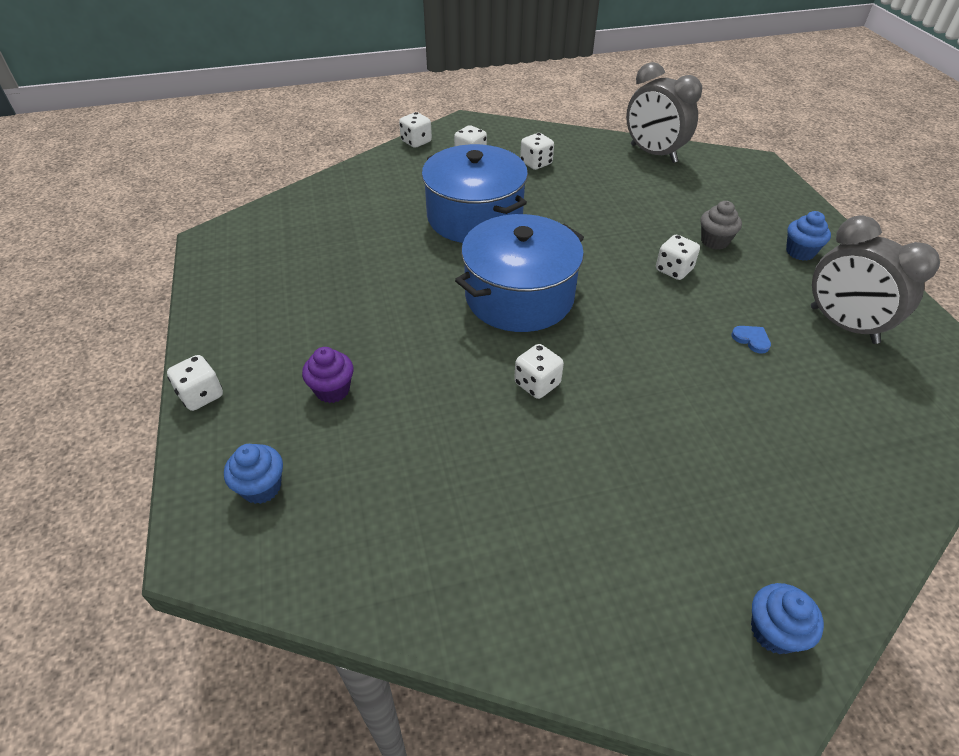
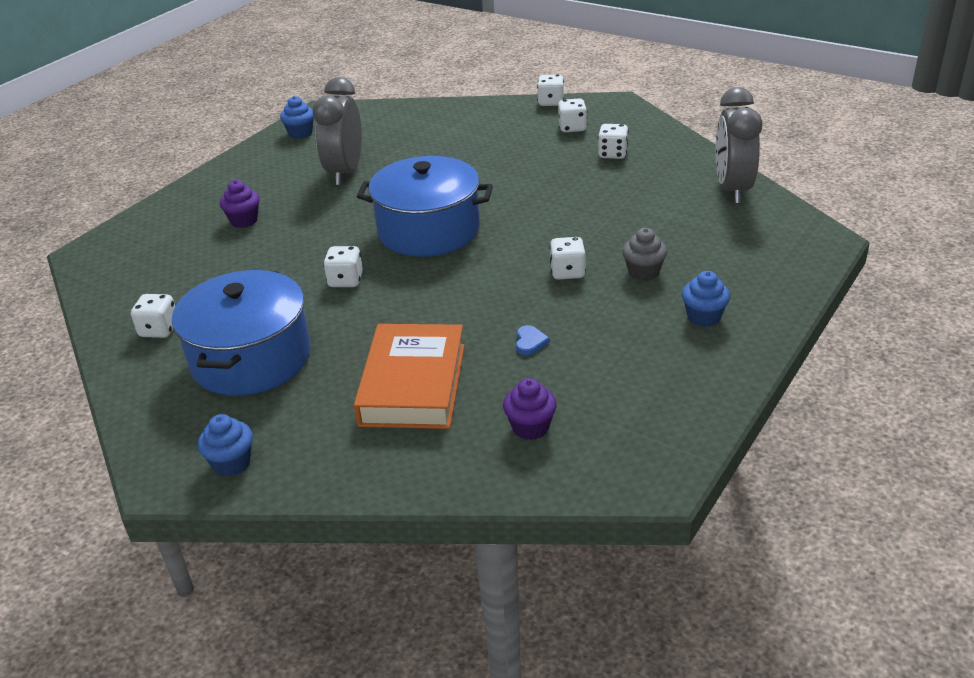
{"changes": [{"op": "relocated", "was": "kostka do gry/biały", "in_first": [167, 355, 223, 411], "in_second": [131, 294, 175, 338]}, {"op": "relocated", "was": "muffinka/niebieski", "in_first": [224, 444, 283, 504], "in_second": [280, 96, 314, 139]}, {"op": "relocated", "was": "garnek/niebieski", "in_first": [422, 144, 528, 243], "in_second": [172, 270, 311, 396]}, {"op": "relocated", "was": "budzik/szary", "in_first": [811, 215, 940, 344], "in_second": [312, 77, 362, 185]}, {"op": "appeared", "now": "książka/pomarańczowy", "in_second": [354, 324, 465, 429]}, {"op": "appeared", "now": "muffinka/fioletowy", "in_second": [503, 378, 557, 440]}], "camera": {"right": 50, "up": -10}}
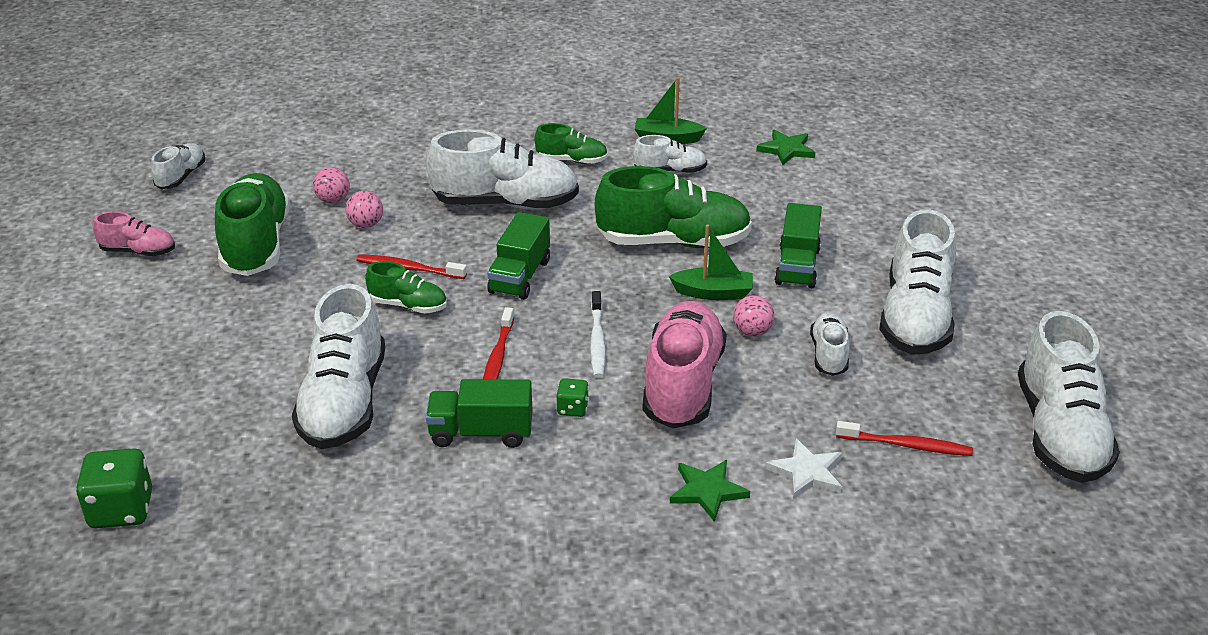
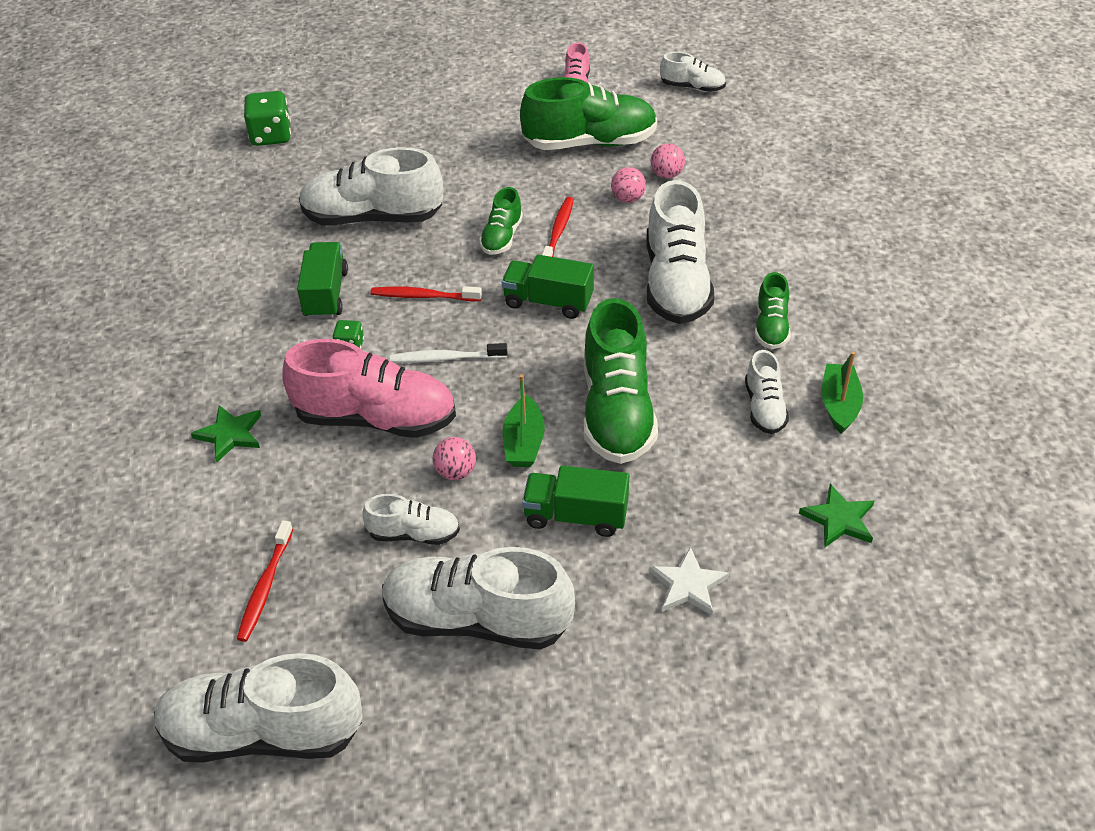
{"changes": [{"op": "relocated", "was": "gwiazda/biały", "in_first": [766, 439, 842, 499], "in_second": [649, 547, 729, 615]}], "camera": {"right": 90, "up": 10}}
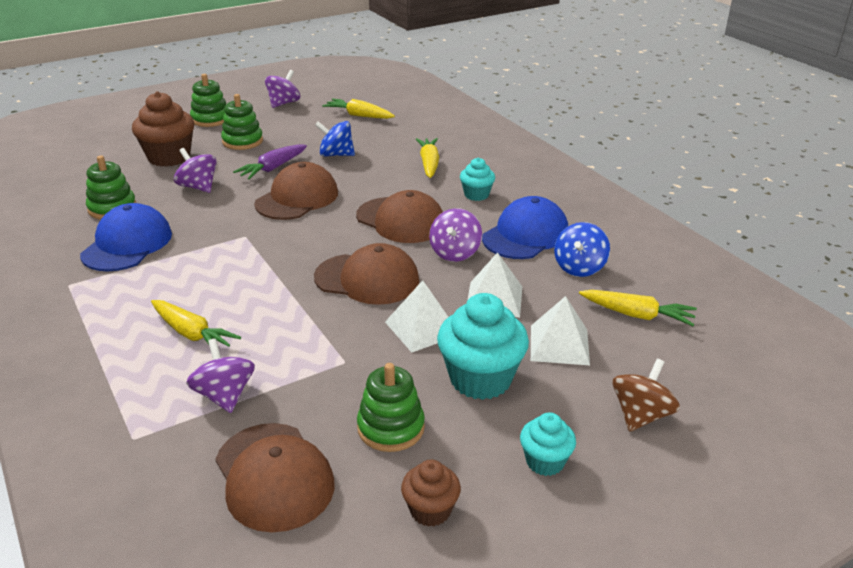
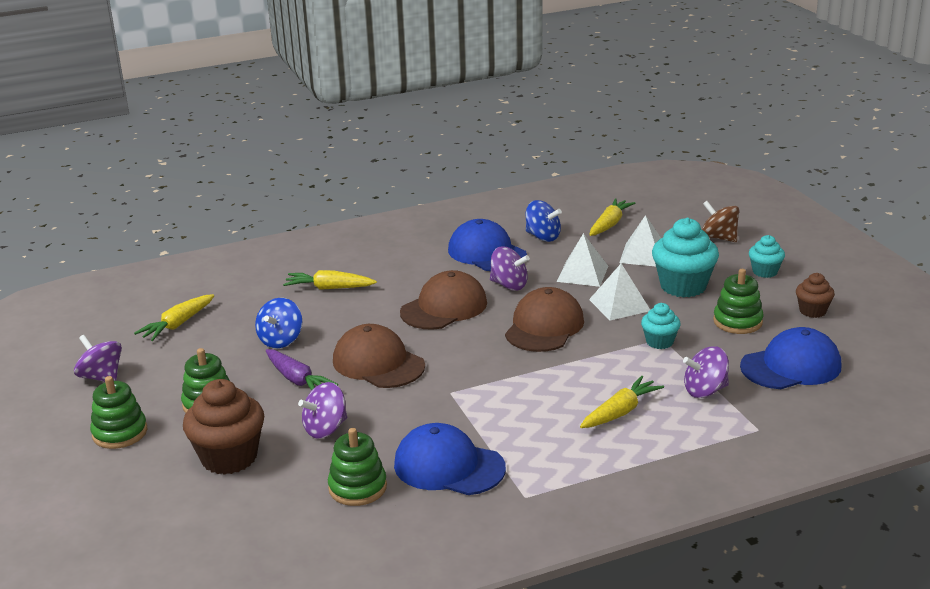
{"changes": [{"op": "colour", "was": "czapka/brązowy", "now": "czapka/niebieski", "in_first": [215, 423, 335, 532], "in_second": [740, 327, 841, 389]}, {"op": "relocated", "was": "muffinka/turkusowy", "in_first": [460, 158, 495, 201], "in_second": [641, 303, 681, 349]}], "camera": {"right": -80, "up": -5}}
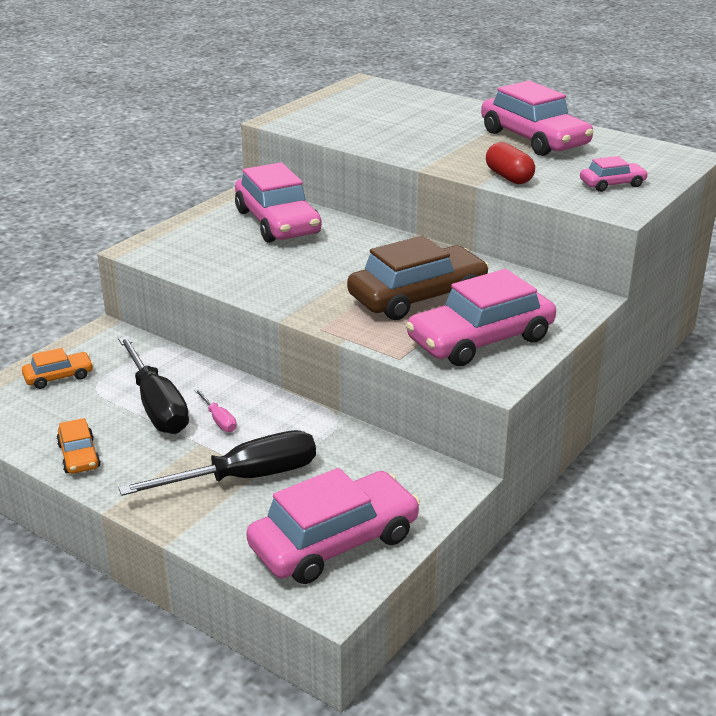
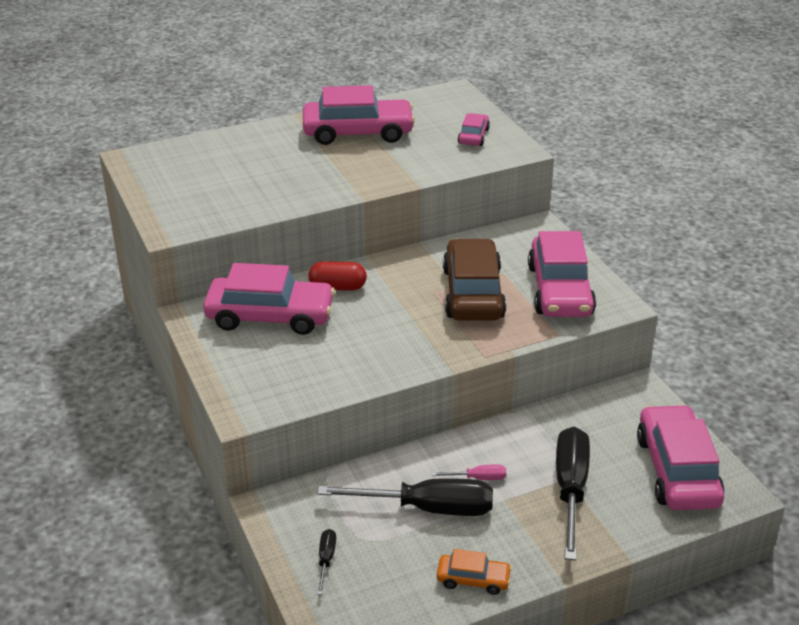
{"changes": [{"op": "exchanged", "was": "samochód/pomarańczowy", "now": "śrubokręt/czarny", "in_first": [22, 348, 93, 389], "in_second": [317, 529, 336, 595]}, {"op": "relocated", "was": "kapsułka/czerwony", "in_first": [486, 142, 535, 184], "in_second": [308, 261, 367, 291]}], "camera": {"right": -60, "up": 5}}
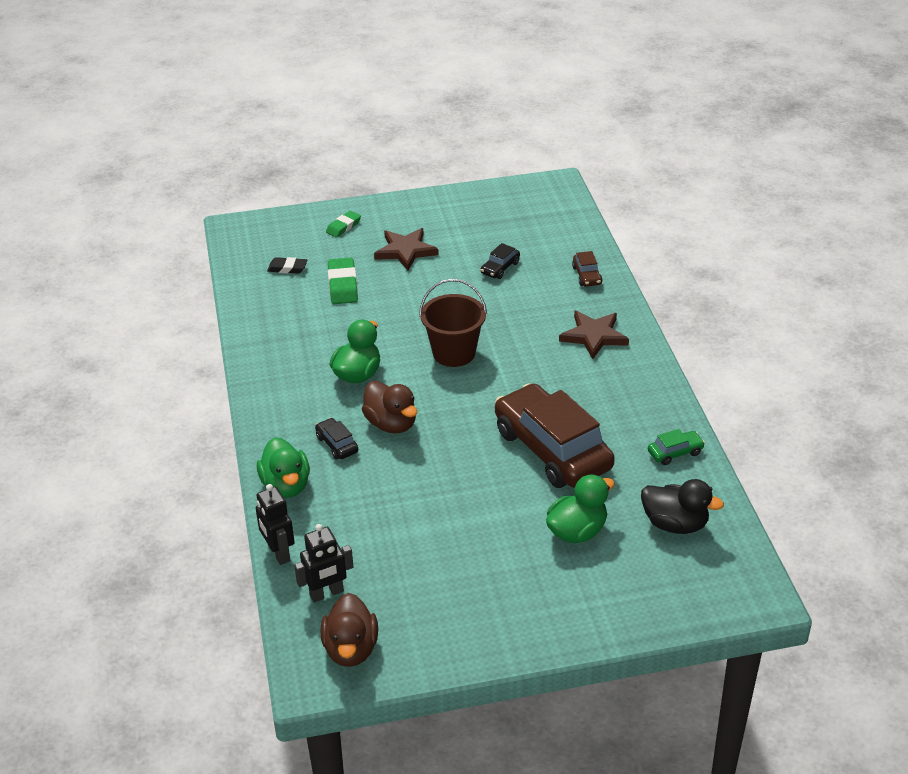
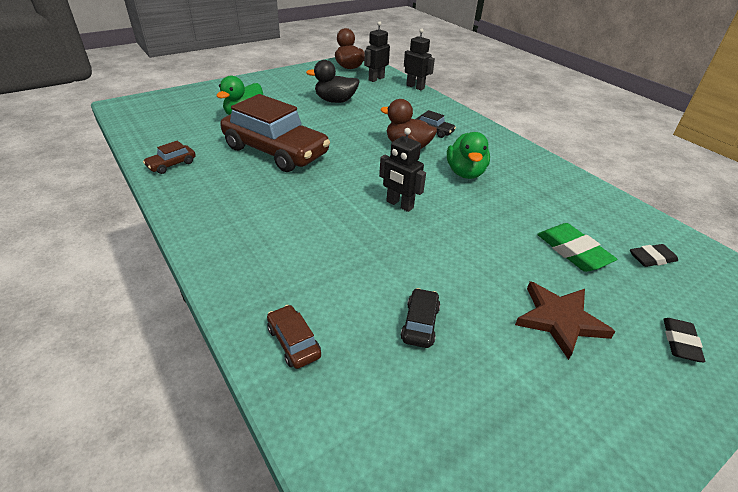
{"changes": [{"op": "missing", "was": "kaczka/zielony", "in_first": [257, 437, 310, 498]}, {"op": "colour", "was": "gumka do mazania/zielony", "now": "gumka do mazania/czarny", "in_first": [326, 211, 361, 237], "in_second": [663, 318, 705, 362]}, {"op": "exchanged", "was": "wiadro/brązowy", "now": "robot/czarny", "in_first": [419, 279, 487, 367], "in_second": [379, 128, 426, 212]}, {"op": "missing", "was": "gwiazda/brązowy", "in_first": [559, 311, 629, 359]}, {"op": "relocated", "was": "kaczka/czarny", "in_first": [641, 479, 724, 534], "in_second": [306, 60, 360, 103]}, {"op": "colour", "was": "samochód/zielony", "now": "samochód/brązowy", "in_first": [648, 429, 705, 465], "in_second": [143, 141, 196, 174]}], "camera": {"right": 155, "up": 0}}
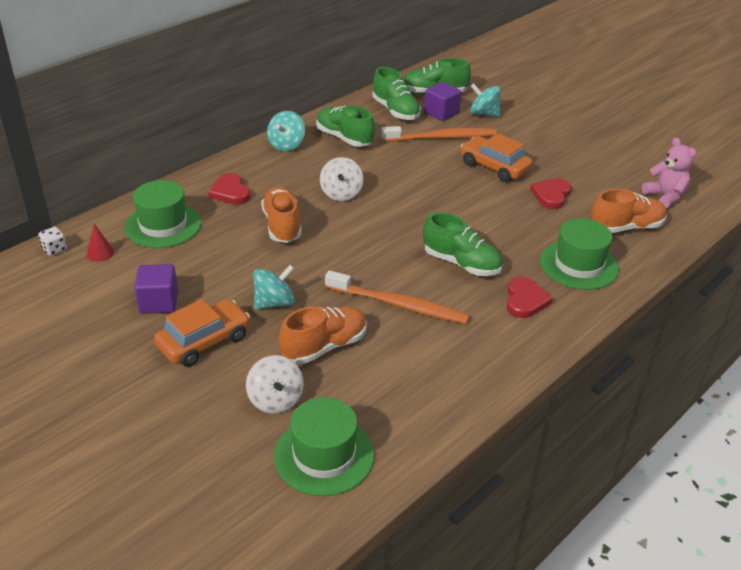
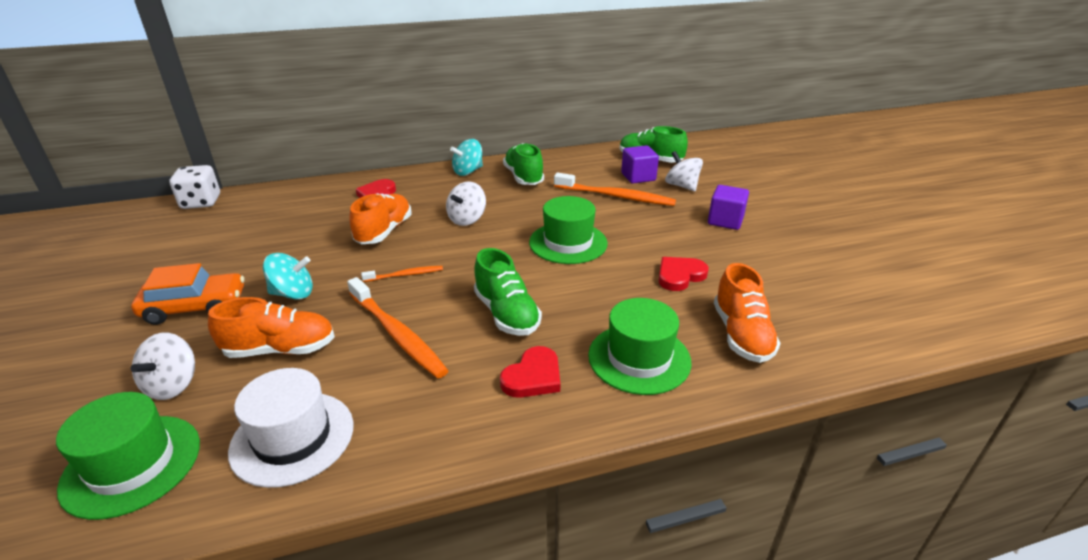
{"changes": [{"op": "size", "was": "kostka do gry/biały", "in_first": [38, 227, 67, 256], "in_second": [169, 165, 220, 209], "ratio": 1.85}, {"op": "missing", "was": "stożek/czerwony", "in_first": [87, 224, 114, 262]}, {"op": "relocated", "was": "kapelusz/zielony", "in_first": [124, 180, 201, 248], "in_second": [529, 196, 608, 264]}, {"op": "relocated", "was": "sześcian/fioletowy", "in_first": [134, 264, 178, 314], "in_second": [708, 185, 749, 230]}, {"op": "missing", "was": "but/zielony", "in_first": [372, 67, 421, 120]}, {"op": "missing", "was": "samochód/pomarańczowy", "in_first": [460, 133, 533, 182]}, {"op": "colour", "was": "bączek/turkusowy", "now": "bączek/biały", "in_first": [470, 83, 501, 117], "in_second": [665, 151, 703, 191]}, {"op": "spun", "was": "but/pomarańczowy", "in_first": [590, 189, 667, 233], "in_second": [714, 263, 781, 363], "clockwise": 75}, {"op": "missing", "was": "miś/różowy", "in_first": [642, 137, 696, 208]}, {"op": "appeared", "now": "kapelusz/biały", "in_second": [228, 368, 354, 488]}, {"op": "appeared", "now": "szczoteczka do zębów/pomarańczowy", "in_second": [361, 266, 443, 282]}], "camera": {"right": 30, "up": -5}}
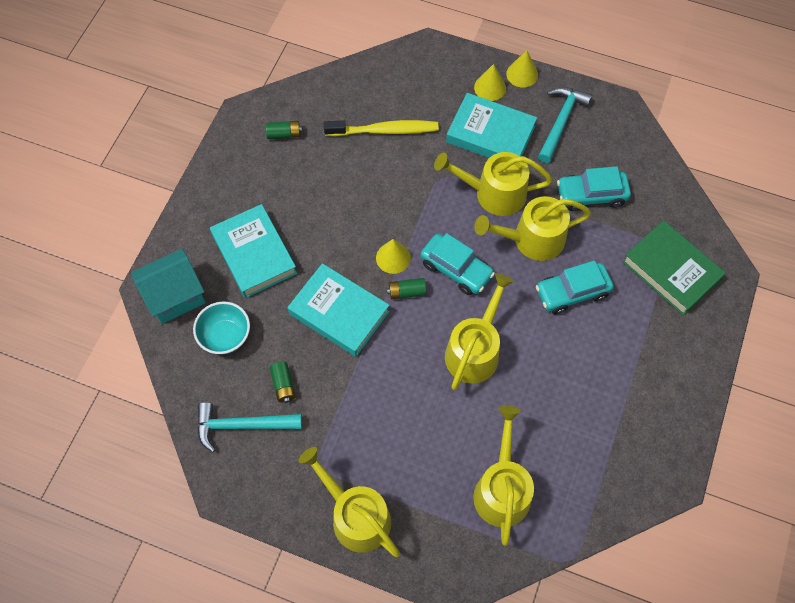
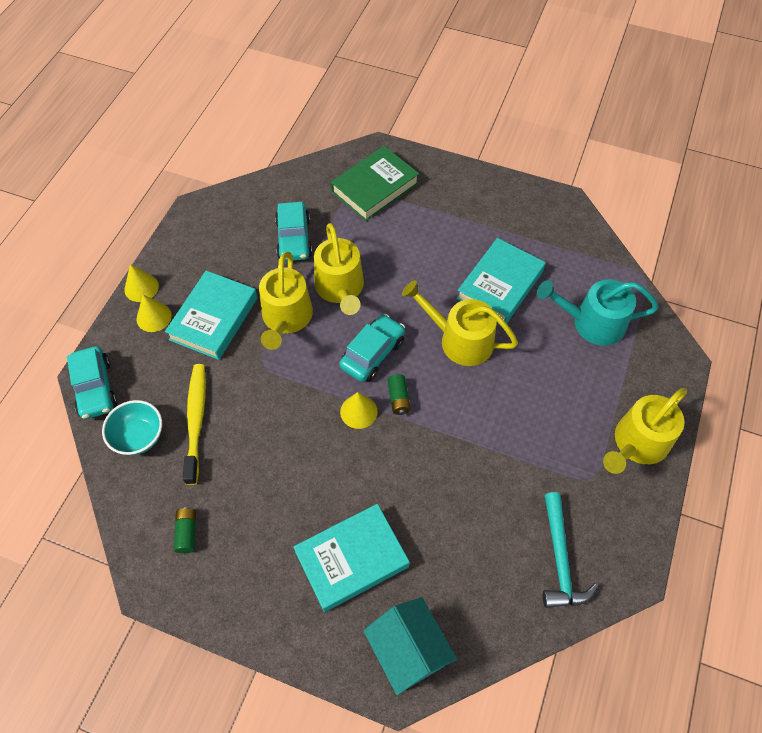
{"changes": [{"op": "relocated", "was": "miska/turkusowy", "in_first": [193, 302, 250, 354], "in_second": [102, 400, 162, 455]}, {"op": "missing", "was": "bateria/zielony", "in_first": [270, 362, 296, 403]}, {"op": "relocated", "was": "książka/turkusowy", "in_first": [287, 263, 390, 357], "in_second": [456, 238, 546, 323]}, {"op": "colour", "was": "konewka/żółty", "now": "konewka/turkusowy", "in_first": [473, 406, 534, 546], "in_second": [537, 279, 659, 346]}, {"op": "relocated", "was": "samochód/turkusowy", "in_first": [536, 261, 614, 314], "in_second": [67, 346, 117, 419]}, {"op": "missing", "was": "młotek/turkusowy", "in_first": [538, 87, 592, 163]}], "camera": {"right": -90, "up": -5}}
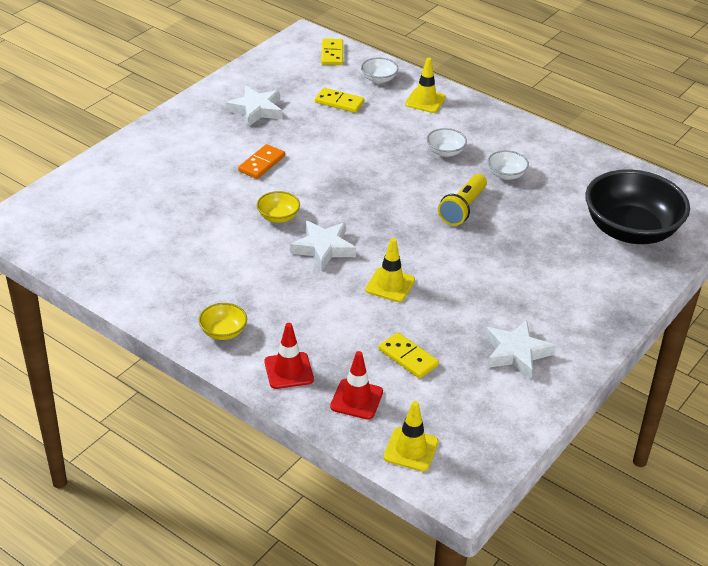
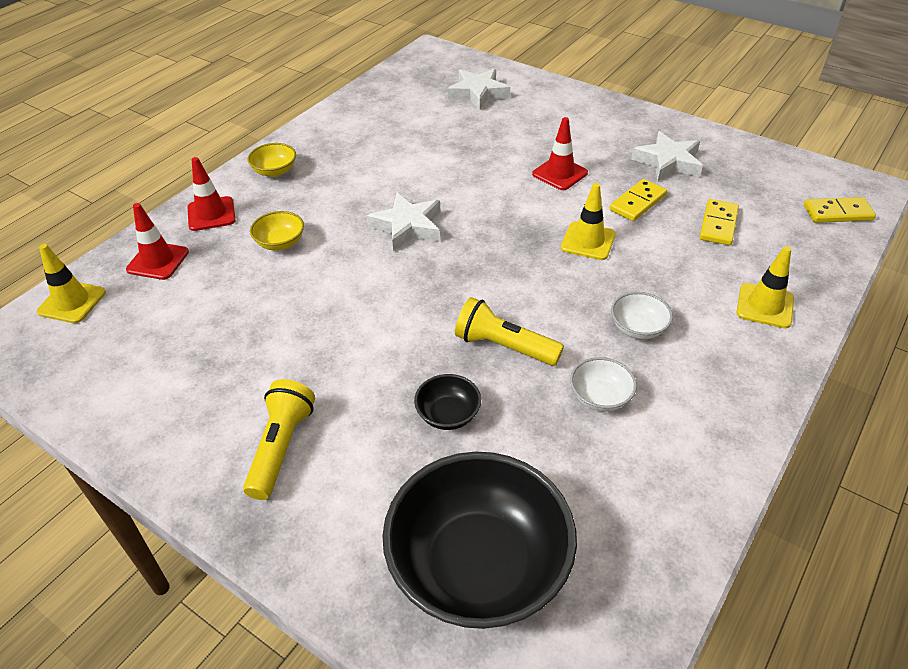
{"changes": [{"op": "exchanged", "was": "kostka domina/pomarańczowy", "now": "pachołek/czerwony", "in_first": [238, 144, 285, 179], "in_second": [532, 117, 588, 190]}, {"op": "relocated", "was": "miska/żółty", "in_first": [257, 191, 300, 223], "in_second": [250, 211, 304, 250]}, {"op": "missing", "was": "miska/biały", "in_first": [361, 57, 398, 84]}, {"op": "relocated", "was": "pachołek/żółty", "in_first": [366, 238, 415, 302], "in_second": [561, 183, 616, 260]}, {"op": "relocated", "was": "kostka domina/żółty", "in_first": [379, 332, 439, 379], "in_second": [610, 179, 667, 221]}, {"op": "relocated", "was": "gwiazda/biały", "in_first": [485, 320, 555, 379], "in_second": [447, 69, 510, 110]}, {"op": "appeared", "now": "latarka/żółty", "in_second": [243, 379, 315, 500]}, {"op": "appeared", "now": "miska/czarny", "in_second": [414, 374, 481, 430]}], "camera": {"right": 90, "up": 5}}
